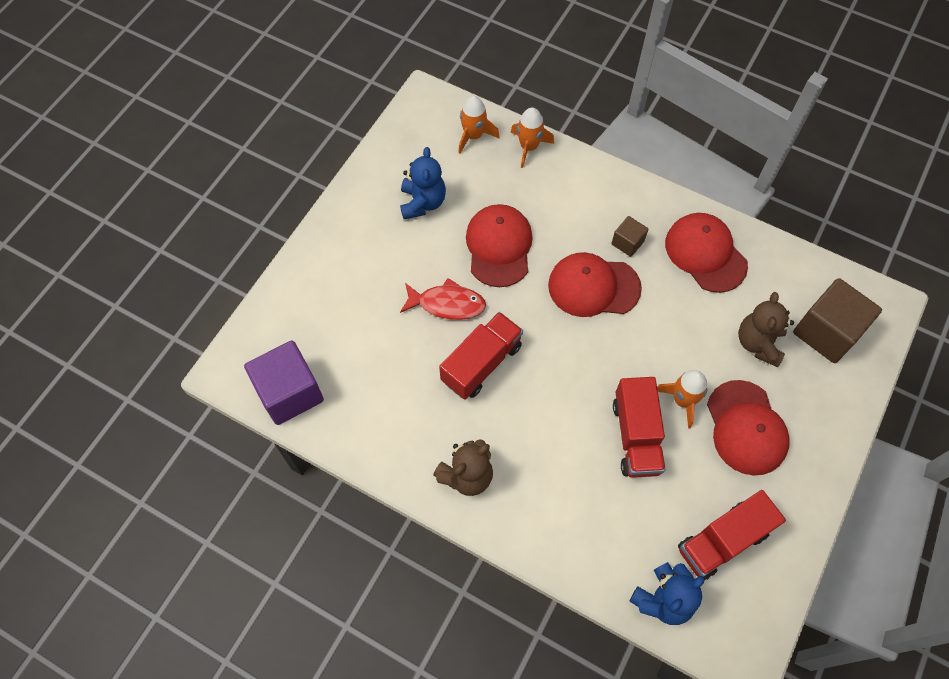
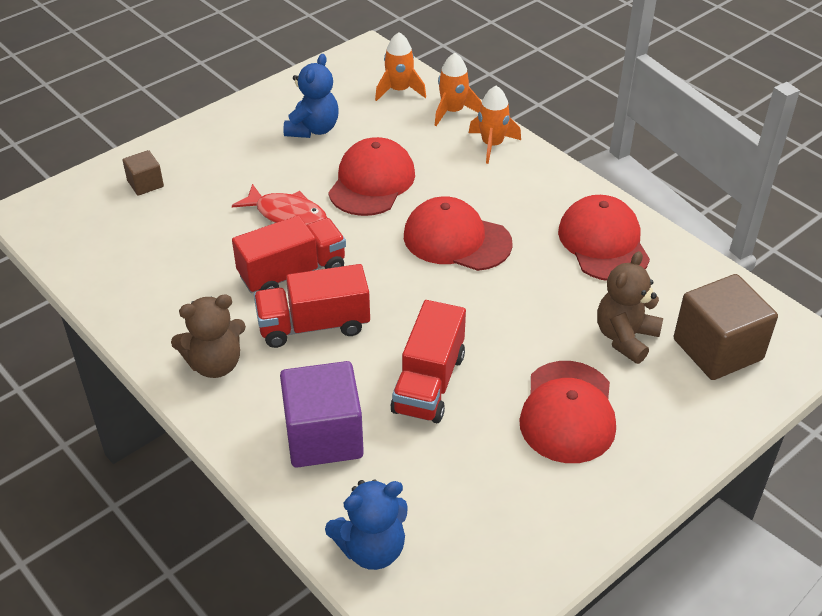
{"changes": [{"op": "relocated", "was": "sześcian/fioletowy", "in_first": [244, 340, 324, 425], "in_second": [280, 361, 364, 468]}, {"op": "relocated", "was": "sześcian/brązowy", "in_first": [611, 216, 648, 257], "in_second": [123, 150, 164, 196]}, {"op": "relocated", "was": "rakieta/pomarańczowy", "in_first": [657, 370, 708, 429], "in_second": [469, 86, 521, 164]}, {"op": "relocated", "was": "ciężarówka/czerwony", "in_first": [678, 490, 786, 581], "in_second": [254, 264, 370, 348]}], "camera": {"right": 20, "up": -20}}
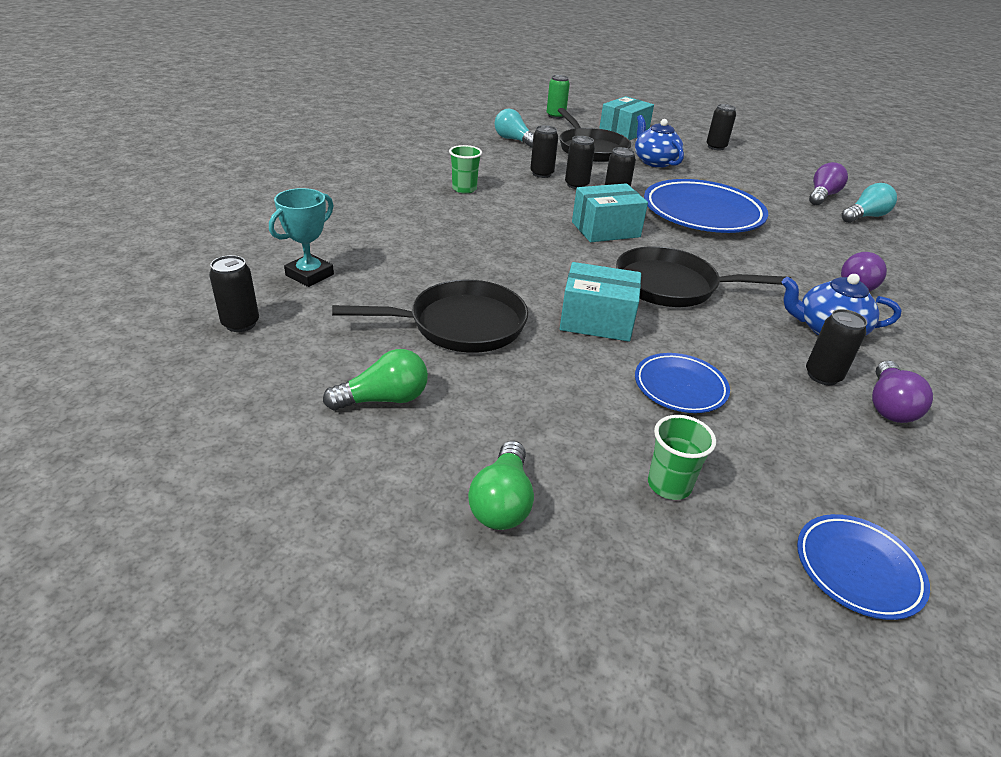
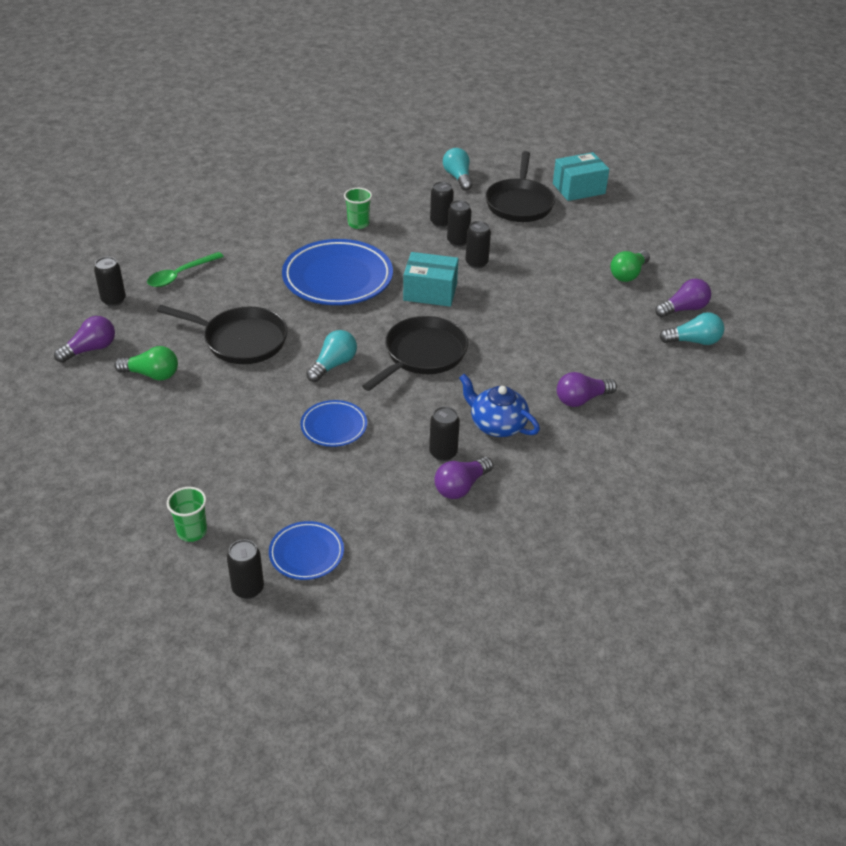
{"changes": [{"op": "exchanged", "was": "puchar/turkusowy", "now": "łyżka/zielony", "in_first": [269, 188, 334, 287], "in_second": [147, 252, 224, 287]}, {"op": "relocated", "was": "żarówka/zielony", "in_first": [468, 441, 534, 530], "in_second": [610, 250, 650, 282]}, {"op": "missing", "was": "puszka/zielony", "in_first": [546, 75, 570, 119]}, {"op": "exchanged", "was": "pudełko/turkusowy", "now": "żarówka/turkusowy", "in_first": [560, 262, 641, 342], "in_second": [306, 330, 357, 382]}, {"op": "spun", "was": "patelnia/czarny", "in_first": [616, 246, 792, 307], "in_second": [362, 316, 468, 391], "clockwise": 90}, {"op": "missing", "was": "imbryk/niebieski", "in_first": [635, 115, 684, 168]}, {"op": "relocated", "was": "talerz/niebieski", "in_first": [644, 179, 768, 233], "in_second": [282, 239, 393, 305]}, {"op": "relocated", "was": "szklanka/zielony", "in_first": [648, 415, 716, 500], "in_second": [167, 487, 207, 542]}, {"op": "relocated", "was": "puszka/czarny", "in_first": [706, 104, 736, 150], "in_second": [227, 539, 264, 599]}, {"op": "appeared", "now": "żarówka/fioletowy", "in_second": [54, 316, 115, 363]}], "camera": {"right": 30, "up": 5}}
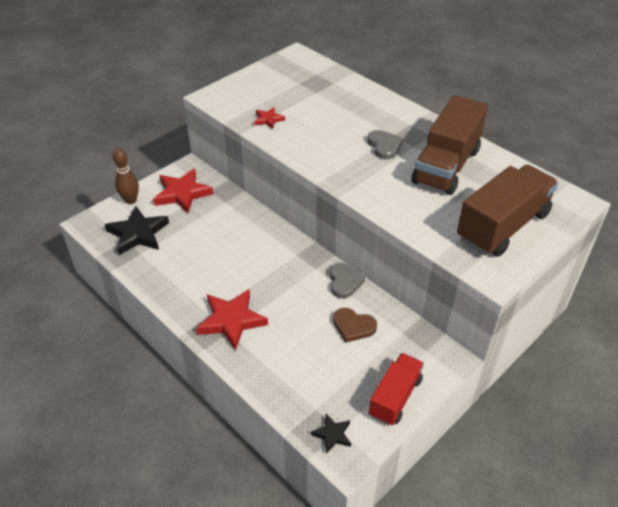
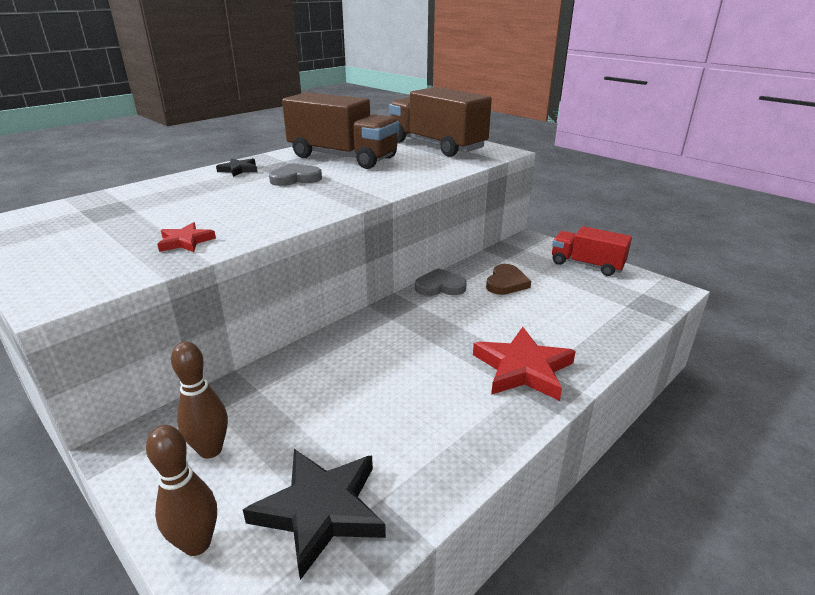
{"changes": [{"op": "exchanged", "was": "gwiazda/czerwony", "now": "kręgiel/brązowy", "in_first": [153, 169, 213, 213], "in_second": [171, 341, 228, 459]}, {"op": "relocated", "was": "gwiazda/czarny", "in_first": [311, 414, 351, 454], "in_second": [216, 158, 257, 177]}], "camera": {"right": -90, "up": -15}}
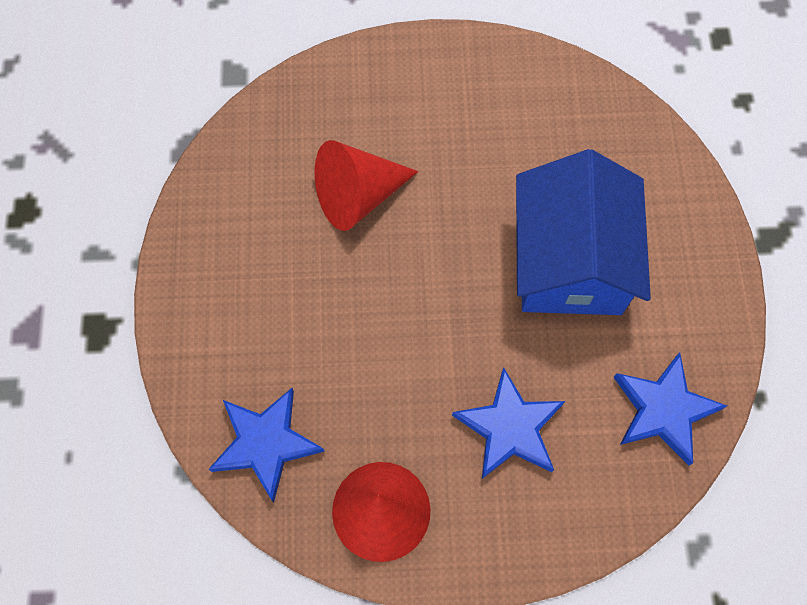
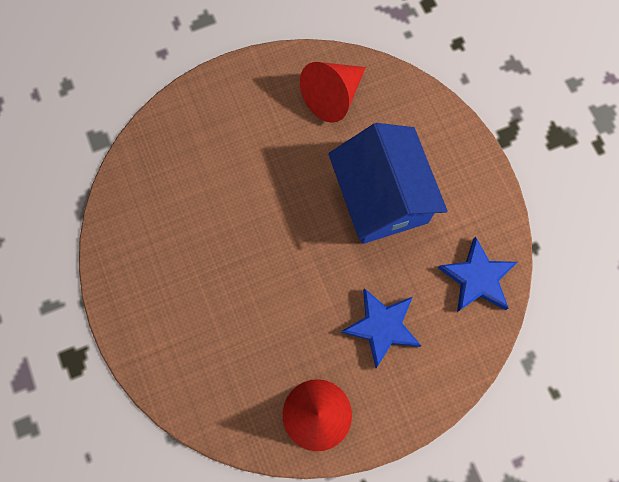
{"changes": [{"op": "missing", "was": "gwiazda/niebieski", "in_first": [209, 388, 325, 503]}, {"op": "relocated", "was": "stożek/czerwony", "in_first": [315, 140, 418, 231], "in_second": [300, 62, 366, 123]}], "camera": {"right": -20, "up": 5}}
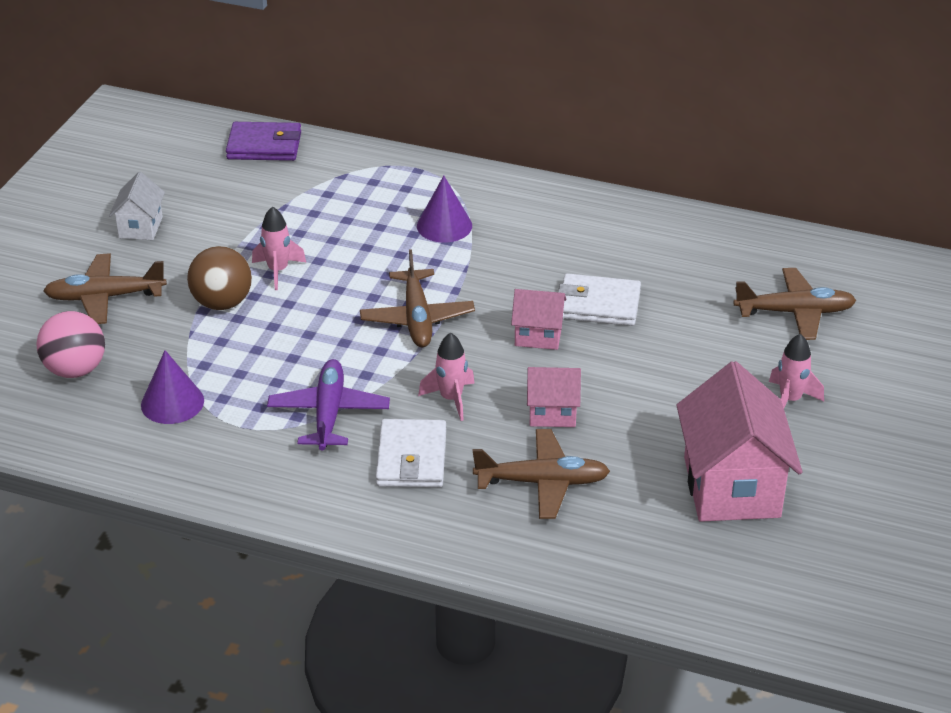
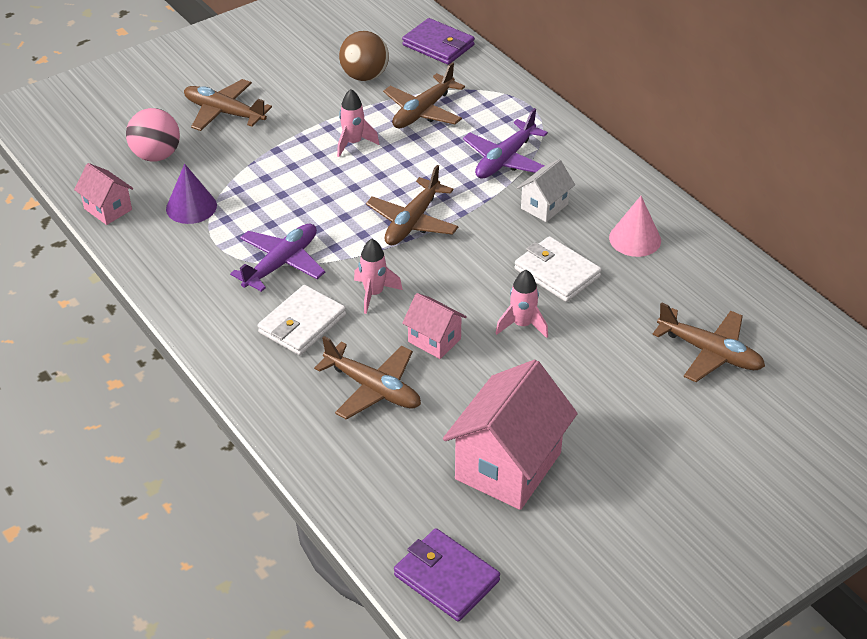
{"changes": [{"op": "relocated", "was": "domek/biały", "in_first": [109, 172, 165, 240], "in_second": [517, 159, 575, 222]}, {"op": "relocated", "was": "piłka/brązowy", "in_first": [187, 246, 252, 310], "in_second": [339, 31, 389, 81]}, {"op": "exchanged", "was": "stożek/fioletowy", "now": "samolot/fioletowy", "in_first": [417, 176, 472, 243], "in_second": [463, 108, 548, 179]}, {"op": "relocated", "was": "domek/różowy", "in_first": [511, 289, 566, 350], "in_second": [74, 163, 134, 225]}, {"op": "relocated", "was": "rakieta/różowy", "in_first": [769, 334, 824, 408], "in_second": [496, 270, 548, 338]}, {"op": "appeared", "now": "samolot/brązowy", "in_second": [383, 62, 465, 128]}, {"op": "appeared", "now": "portfel/fioletowy", "in_second": [394, 528, 500, 622]}, {"op": "appeared", "now": "stożek/różowy", "in_second": [609, 196, 661, 257]}], "camera": {"right": 35, "up": 5}}
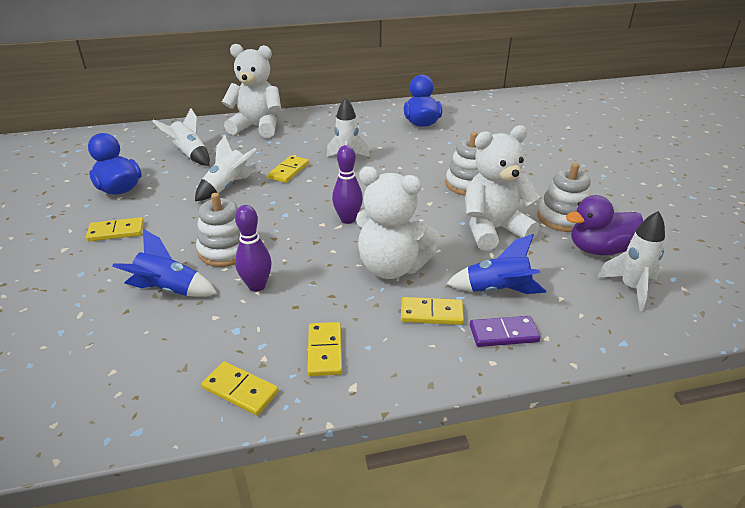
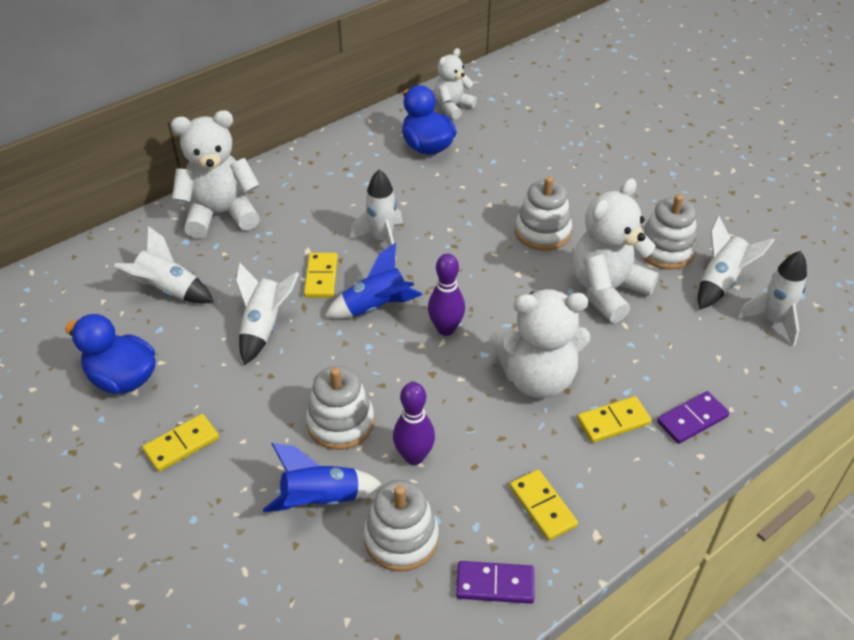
{"changes": [{"op": "colour", "was": "kostka domina/żółty", "now": "kostka domina/fioletowy", "in_first": [201, 361, 279, 416], "in_second": [456, 561, 534, 604]}, {"op": "relocated", "was": "rakieta/niebieski", "in_first": [446, 234, 547, 294], "in_second": [325, 243, 423, 319]}, {"op": "exchanged", "was": "kaczka/fioletowy", "now": "rakieta/biały", "in_first": [566, 195, 643, 255], "in_second": [698, 215, 774, 310]}, {"op": "appeared", "now": "zabawka nakładanka/biały", "in_second": [364, 480, 439, 572]}, {"op": "appeared", "now": "miś/biały", "in_second": [435, 48, 477, 120]}], "camera": {"right": -25, "up": 10}}
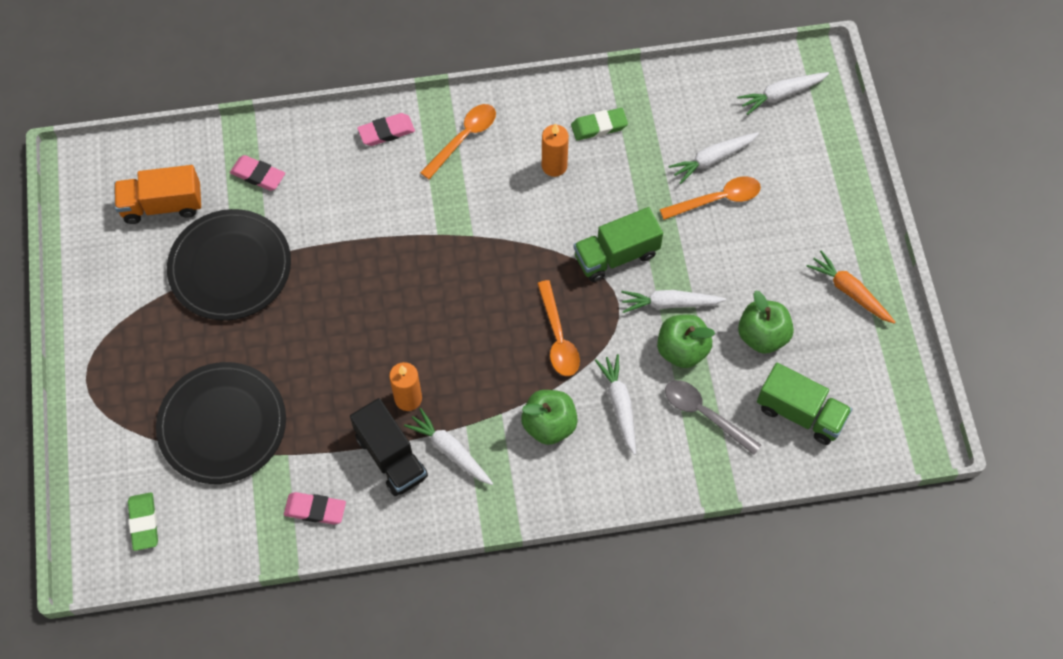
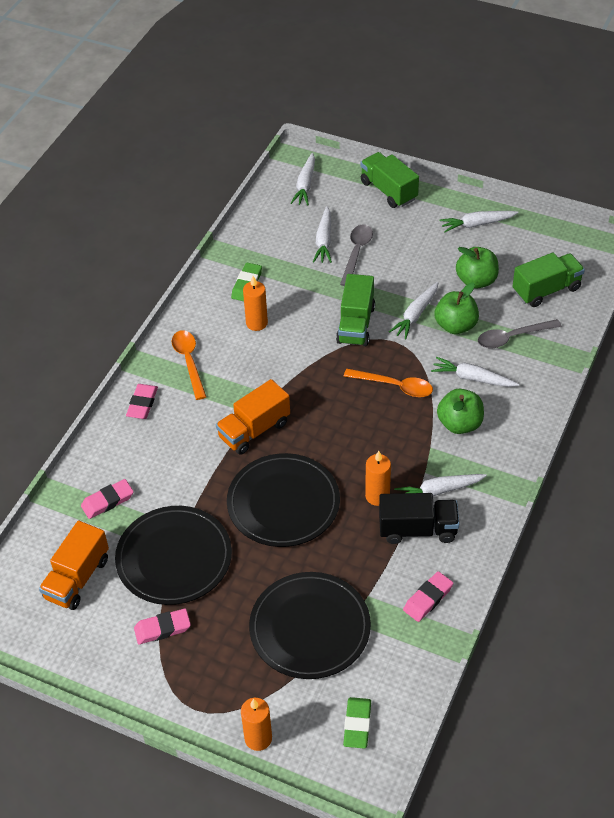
{"changes": [{"op": "spun", "was": "gumka do mazania/zielony", "in_first": [128, 492, 158, 551], "in_second": [343, 697, 371, 749], "clockwise": 75}, {"op": "colour", "was": "łyżka/pomarańczowy", "now": "łyżka/szary", "in_first": [660, 176, 761, 220], "in_second": [340, 225, 373, 286]}, {"op": "colour", "was": "marchewka/pomarańczowy", "now": "marchewka/biały", "in_first": [806, 251, 895, 324], "in_second": [439, 211, 519, 232]}, {"op": "appeared", "now": "gumka do mazania/różowy", "in_second": [134, 609, 191, 644]}, {"op": "appeared", "now": "ciężarówka/pomarańczowy", "in_second": [216, 379, 290, 455]}, {"op": "appeared", "now": "talerz/czarny", "in_second": [227, 453, 340, 547]}, {"op": "appeared", "now": "świeca/pomarańczowy", "in_second": [241, 698, 272, 751]}, {"op": "appeared", "now": "ciężarówka/zielony", "in_second": [360, 152, 419, 208]}], "camera": {"right": -55, "up": -15}}
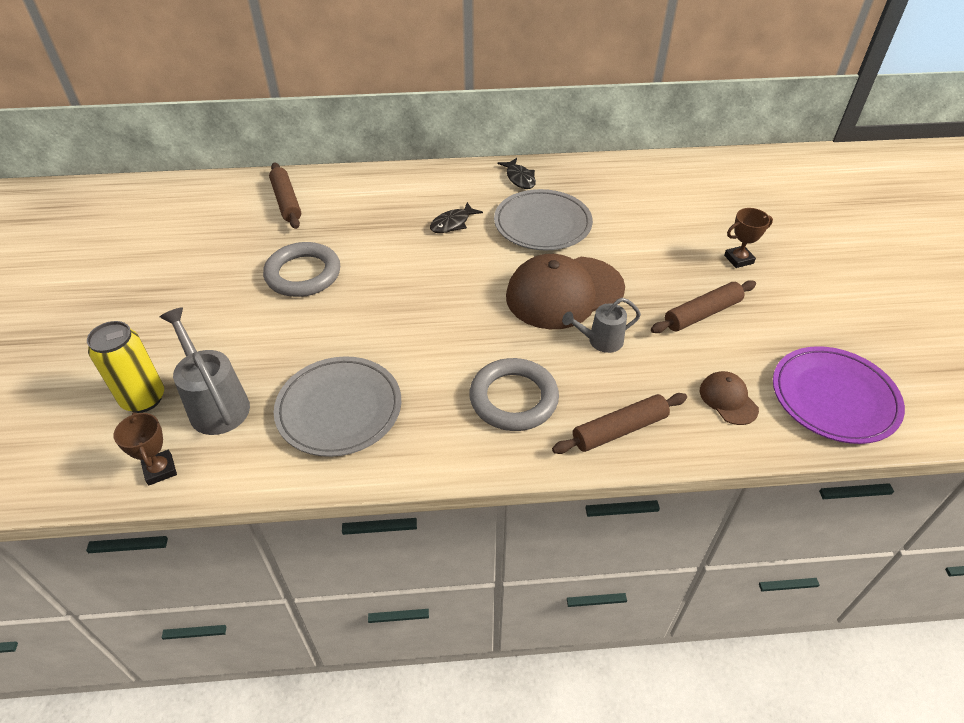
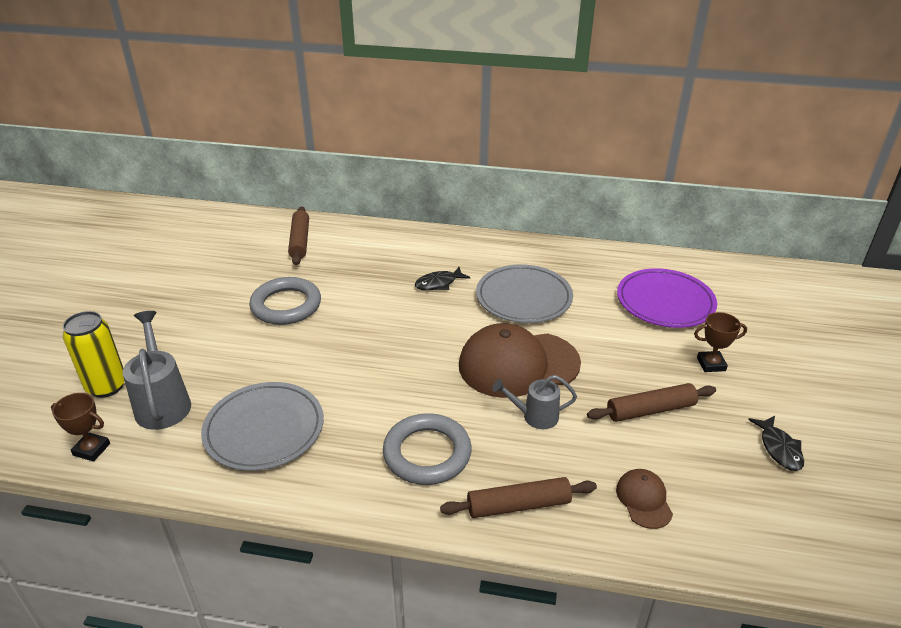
{"changes": [{"op": "spun", "was": "puchar/brązowy", "in_first": [113, 412, 177, 486], "in_second": [51, 393, 110, 462], "clockwise": -60}, {"op": "relocated", "was": "ryba/czarny", "in_first": [498, 158, 536, 189], "in_second": [748, 416, 804, 471]}, {"op": "relocated", "was": "talerz/fioletowy", "in_first": [773, 346, 905, 444], "in_second": [617, 268, 717, 328]}], "camera": {"right": 15, "up": -10}}
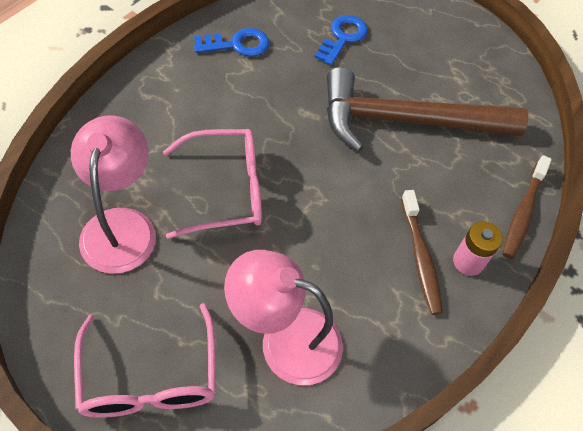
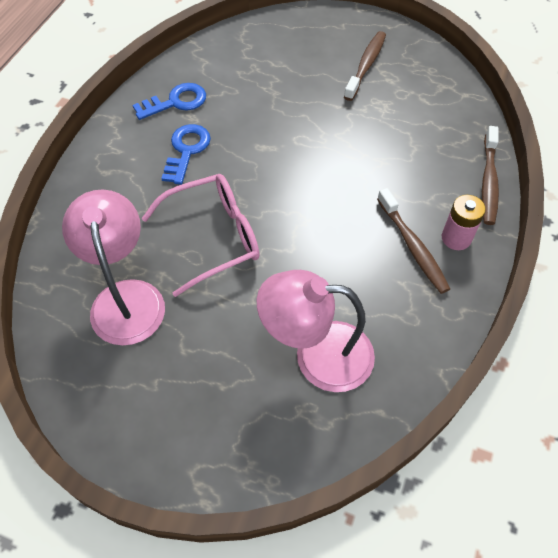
{"changes": [{"op": "missing", "was": "okulary/różowy", "in_first": [74, 303, 216, 418]}, {"op": "relocated", "was": "klucz/niebieski", "in_first": [314, 15, 368, 66], "in_second": [161, 124, 211, 185]}, {"op": "missing", "was": "młotek/brązowy", "in_first": [327, 67, 529, 152]}, {"op": "appeared", "now": "szczoteczka do zębów/brązowy", "in_second": [344, 31, 386, 101]}], "camera": {"right": -10, "up": 0}}
